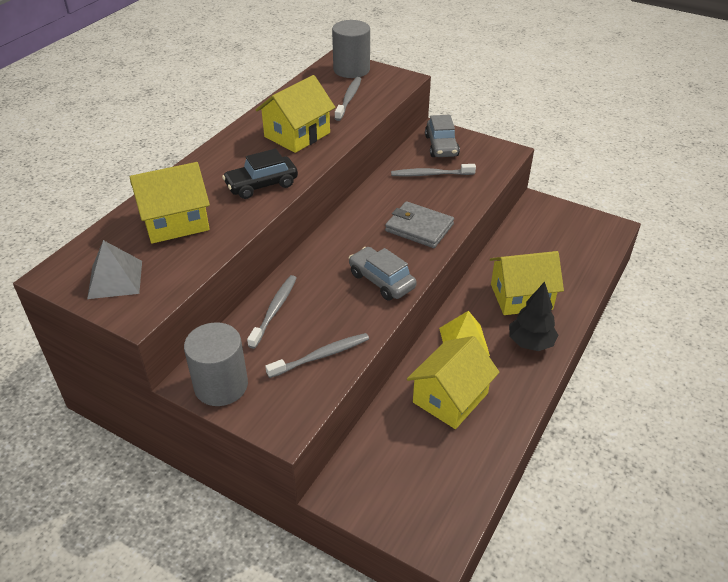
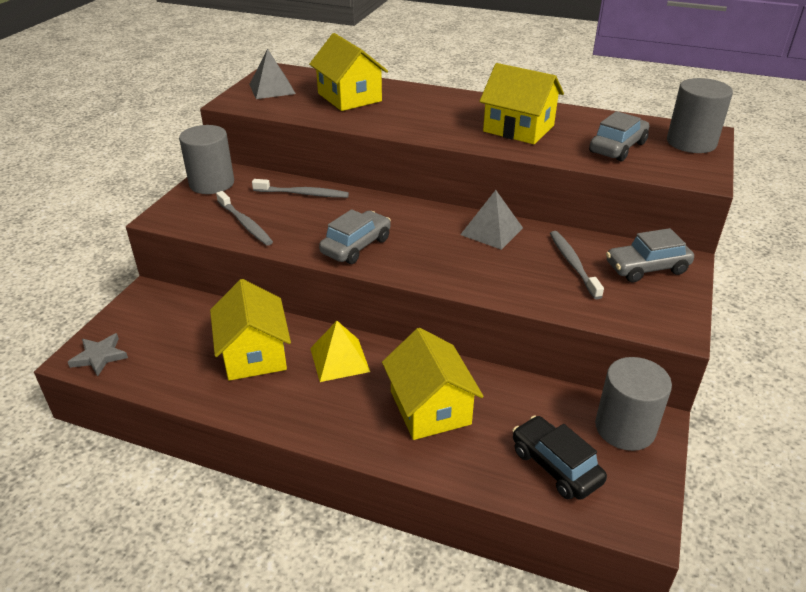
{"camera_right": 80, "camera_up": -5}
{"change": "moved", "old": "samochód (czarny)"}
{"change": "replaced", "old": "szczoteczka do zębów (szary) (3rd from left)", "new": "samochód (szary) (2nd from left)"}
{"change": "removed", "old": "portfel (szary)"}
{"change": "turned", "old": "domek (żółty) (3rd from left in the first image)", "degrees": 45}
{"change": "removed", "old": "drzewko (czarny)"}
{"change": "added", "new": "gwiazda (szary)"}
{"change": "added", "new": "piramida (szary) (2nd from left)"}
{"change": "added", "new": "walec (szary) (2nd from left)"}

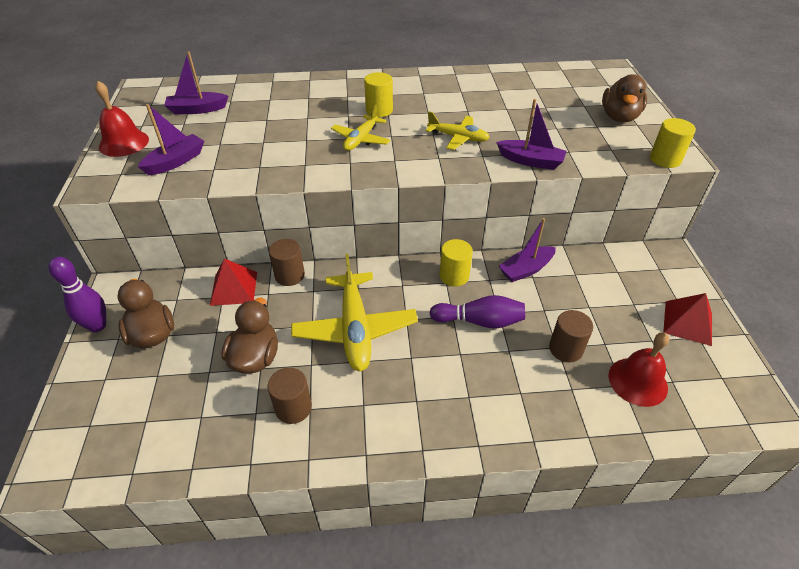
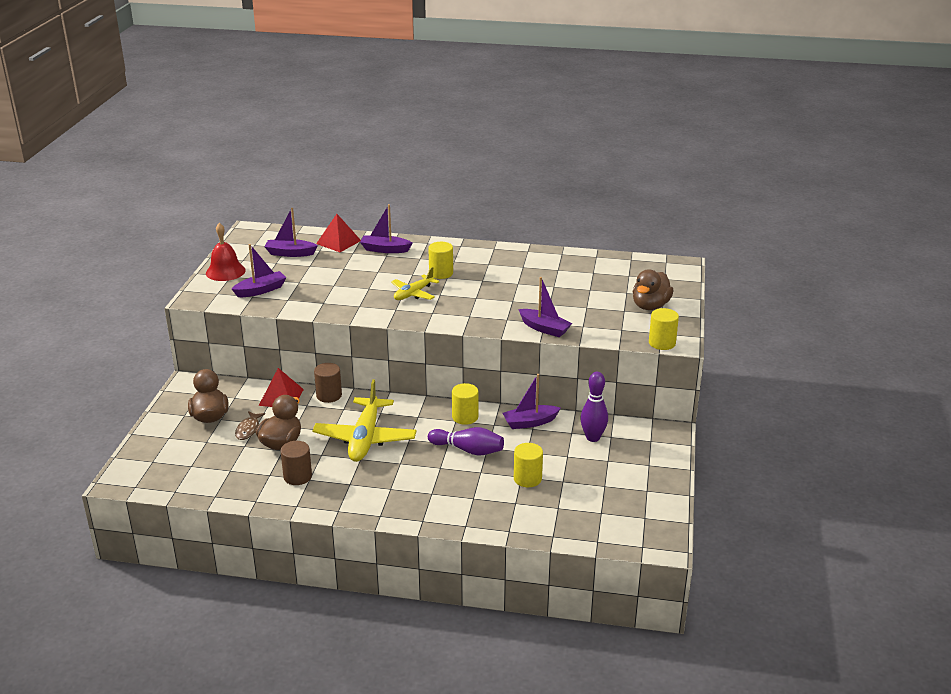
{"camera_right": 15, "camera_up": -15}
{"change": "moved", "old": "kręgiel (fioletowy) (1st from left in the first image)", "new": "kręgiel (fioletowy) (2nd from left)"}
{"change": "removed", "old": "samolot (żółty) (3rd from left)"}
{"change": "recoloured", "old": "walec (brązowy) (3rd from left)", "new": "walec (żółty) (3rd from left)"}
{"change": "removed", "old": "dzwonek (czerwony) (2nd from left)"}
{"change": "moved", "old": "piramida (czerwony) (2nd from left)"}
{"change": "added", "new": "ryba (brązowy)"}
{"change": "added", "new": "łódka (fioletowy) (3rd from left)"}

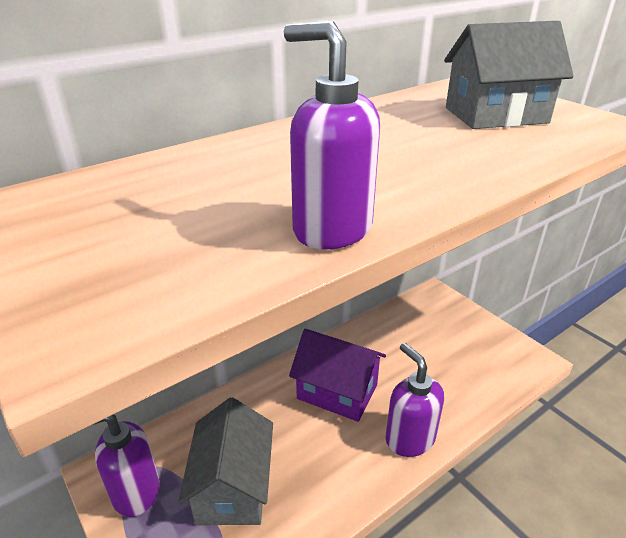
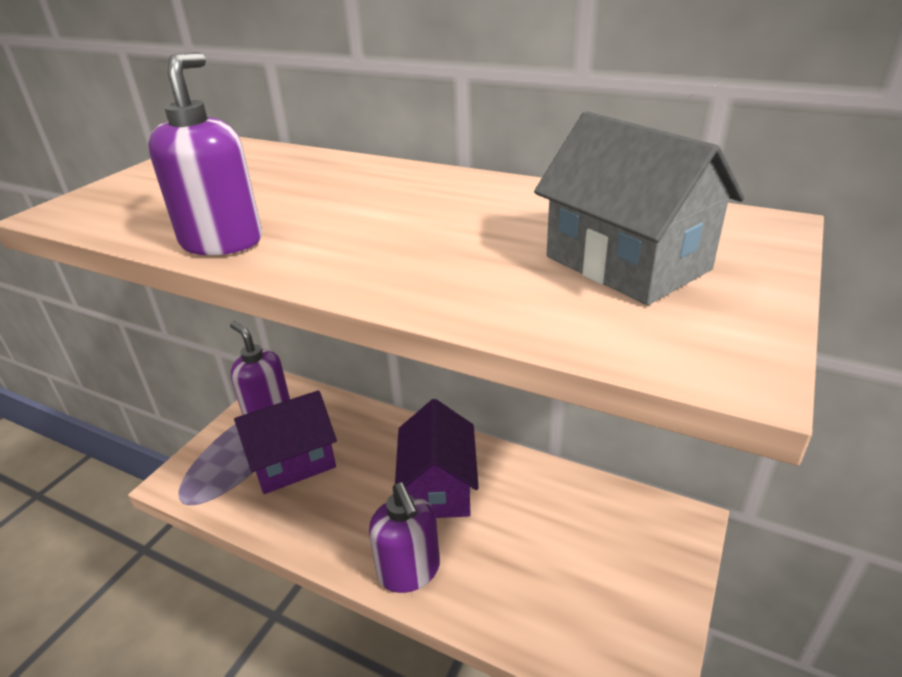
{"camera_right": 65, "camera_up": 0}
{"change": "recoloured", "old": "domek (szary) (1st from left)", "new": "domek (fioletowy) (1st from left)"}
{"change": "turned", "old": "dozownik mydła (fioletowy) (3rd from left)", "degrees": 120}

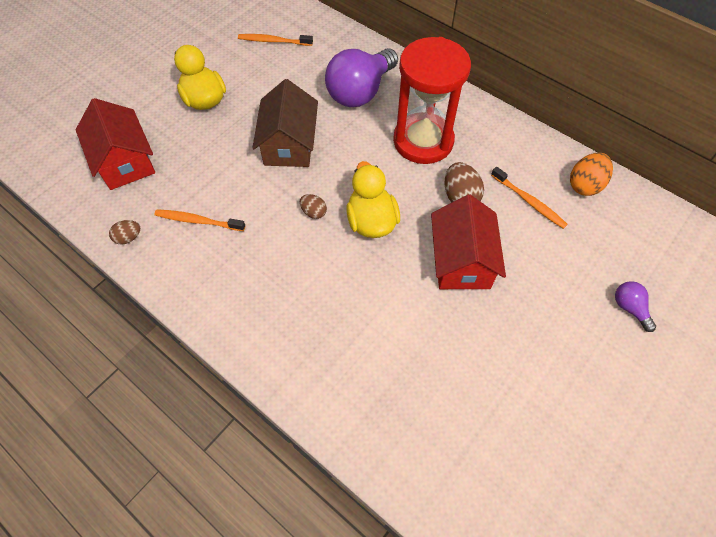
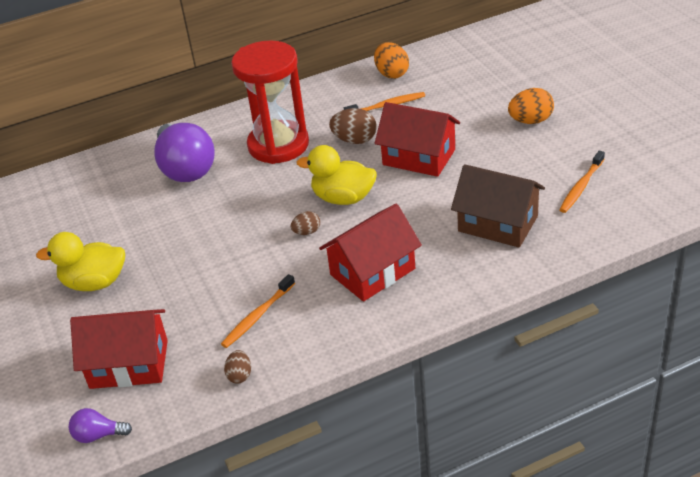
{"camera_right": -60, "camera_up": -20}
{"change": "moved", "old": "szczoteczka do zębów (pomarańczowy) (2nd from left in the first image)", "new": "szczoteczka do zębów (pomarańczowy) (3rd from left)"}
{"change": "moved", "old": "domek (brązowy)"}
{"change": "moved", "old": "żarówka (fioletowy) (2nd from left in the first image)", "new": "żarówka (fioletowy) (1st from left)"}
{"change": "added", "new": "domek (czerwony) (2nd from left)"}
{"change": "added", "new": "jajko (pomarańczowy) (2nd from left)"}

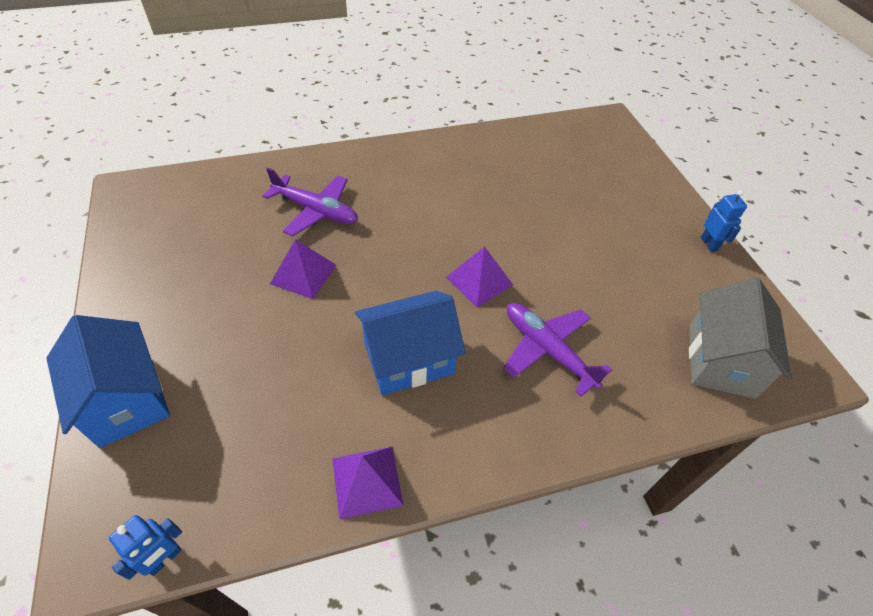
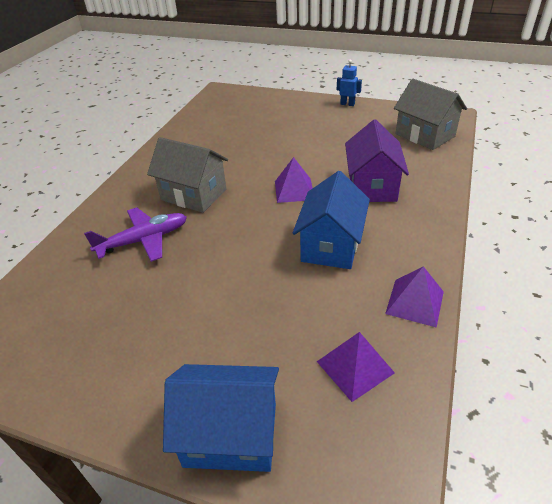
{"camera_right": -50, "camera_up": -10}
{"change": "removed", "old": "robot (niebieski) (1st from left)"}
{"change": "moved", "old": "piramida (fioletowy) (1st from left in the first image)", "new": "piramida (fioletowy) (2nd from left)"}
{"change": "replaced", "old": "samolot (fioletowy) (2nd from left)", "new": "domek (fioletowy)"}
{"change": "added", "new": "domek (szary) (1st from left)"}

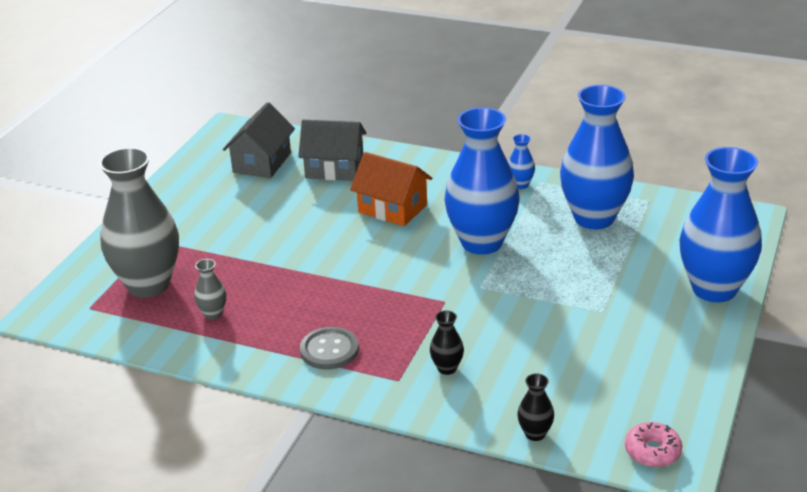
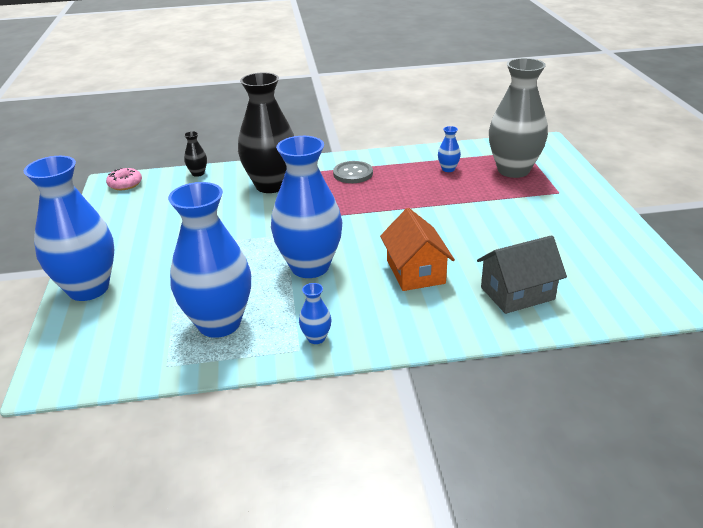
{"camera_right": 150, "camera_up": 0}
{"change": "recoloured", "old": "wazon (szary) (2nd from left)", "new": "wazon (niebieski) (5th from left)"}
{"change": "removed", "old": "domek (szary) (1st from left)"}
{"change": "turned", "old": "domek (pomarańczowy)", "degrees": 75}
{"change": "resized", "old": "wazon (czarny) (1st from left in the first image)", "factor": 2.47}

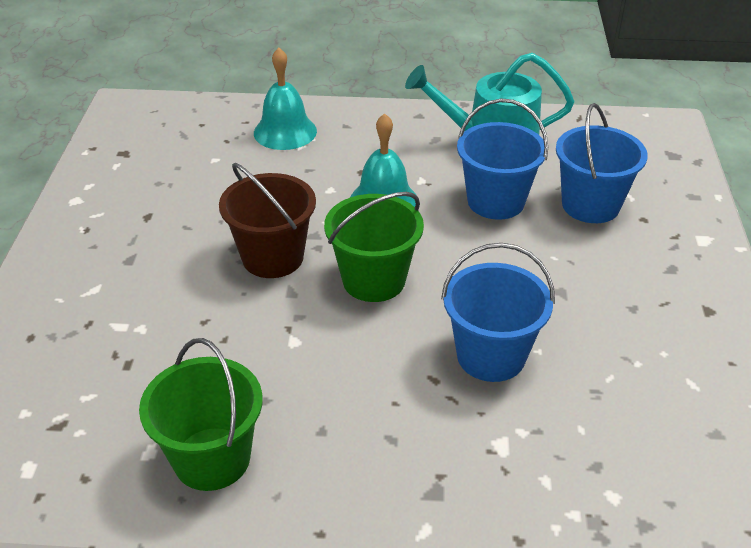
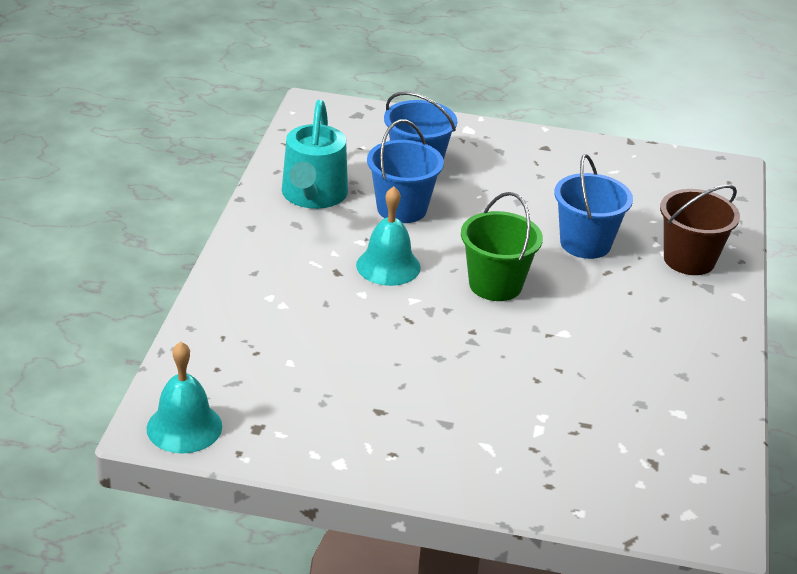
{"camera_right": -85, "camera_up": -5}
{"change": "removed", "old": "wiadro (zielony) (1st from left)"}
{"change": "moved", "old": "wiadro (brązowy)"}
{"change": "moved", "old": "dzwonek (turkusowy) (1st from left)"}

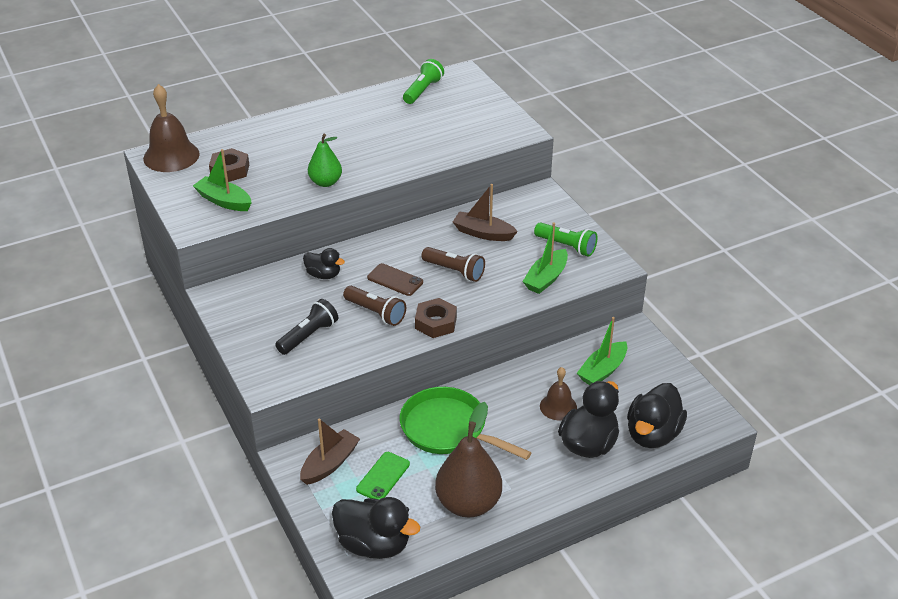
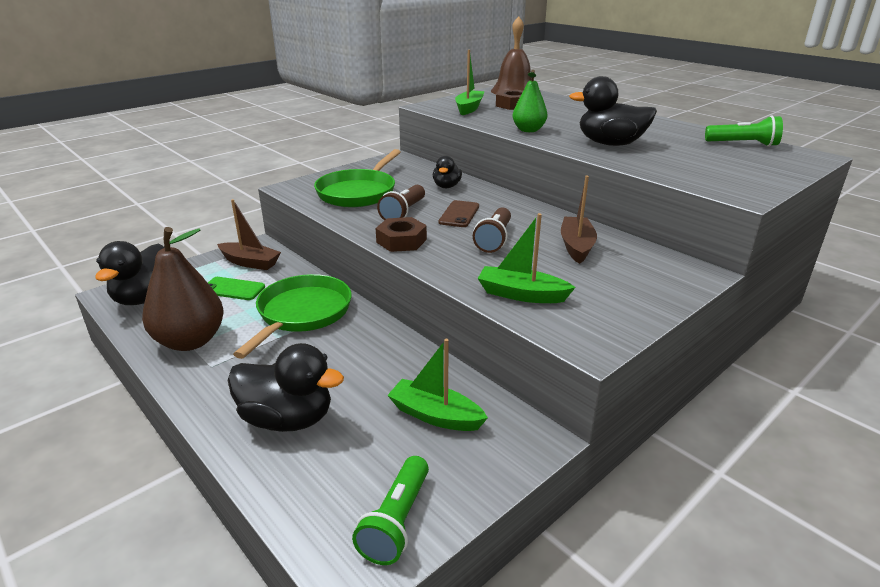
{"camera_right": 75, "camera_up": -10}
{"change": "replaced", "old": "latarka (czarny)", "new": "patelnia (zielony) (2nd from left)"}
{"change": "moved", "old": "latarka (zielony) (2nd from left in the first image)", "new": "latarka (zielony) (1st from left)"}
{"change": "removed", "old": "dzwonek (brązowy) (2nd from left)"}
{"change": "moved", "old": "kaczka (czarny) (4th from left)"}

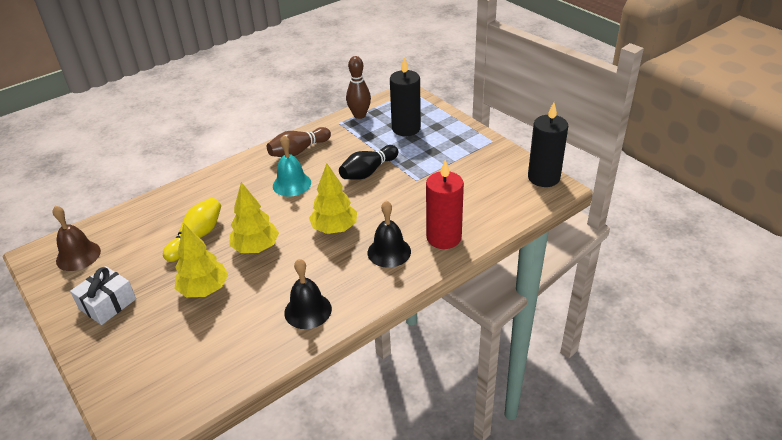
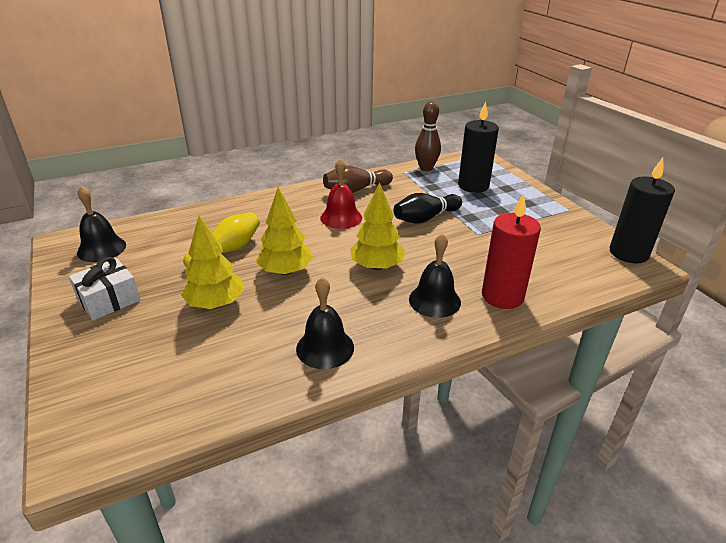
{"camera_right": 10, "camera_up": -5}
{"change": "recoloured", "old": "dzwonek (brązowy)", "new": "dzwonek (czarny) (1st from left)"}
{"change": "recoloured", "old": "dzwonek (turkusowy)", "new": "dzwonek (czerwony)"}

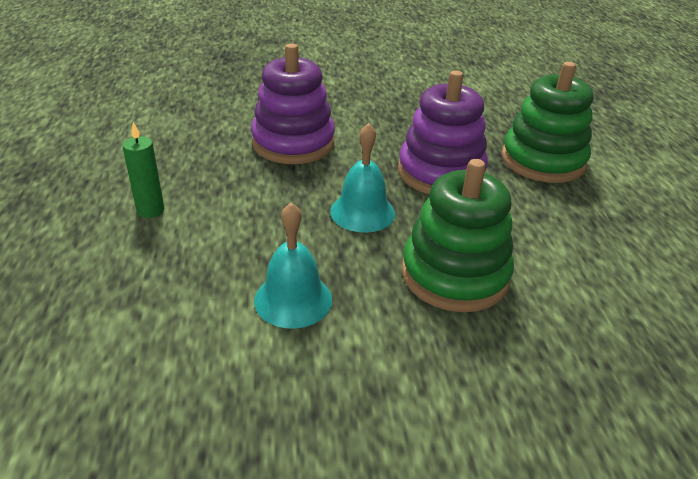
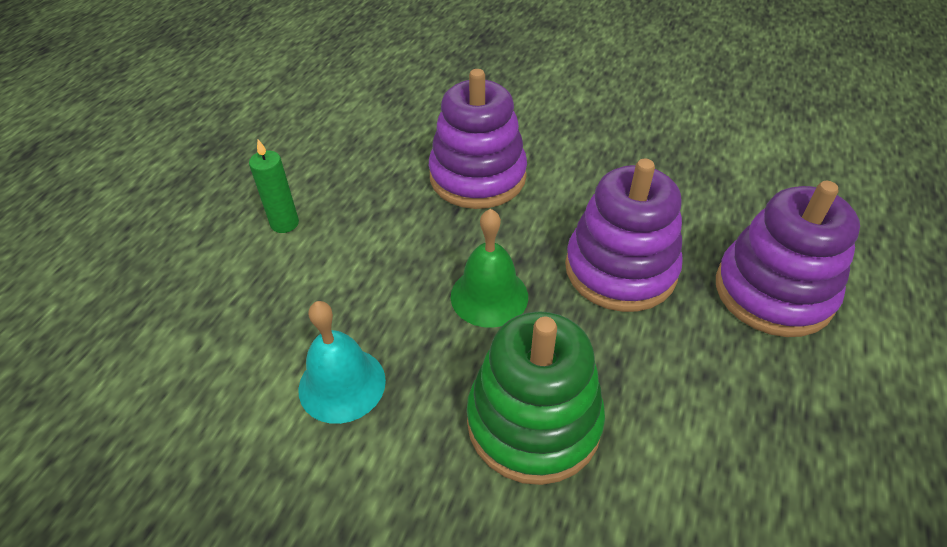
{"camera_right": 30, "camera_up": 10}
{"change": "recoloured", "old": "dzwonek (turkusowy) (2nd from left)", "new": "dzwonek (zielony)"}
{"change": "recoloured", "old": "zabawka nakładanka (zielony) (2nd from left)", "new": "zabawka nakładanka (fioletowy) (3rd from left)"}

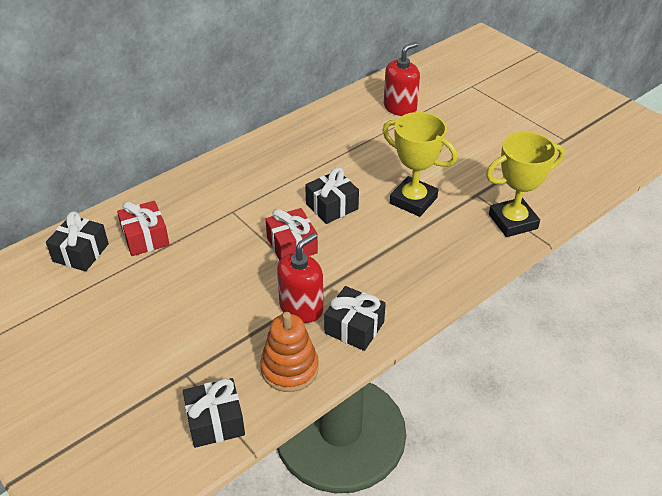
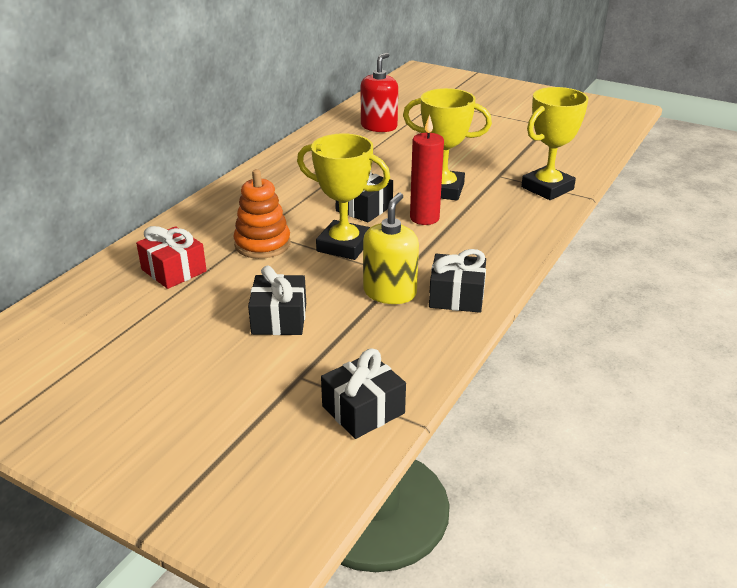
{"camera_right": -20, "camera_up": -10}
{"change": "moved", "old": "prezent (czarny) (1st from left)"}
{"change": "moved", "old": "zabawka nakładanka (pomarańczowy)"}
{"change": "replaced", "old": "prezent (czerwony) (2nd from left)", "new": "puchar (żółty) (1st from left)"}
{"change": "recoloured", "old": "dozownik mydła (czerwony) (1st from left)", "new": "dozownik mydła (żółty)"}
{"change": "added", "new": "świeca (czerwony)"}

